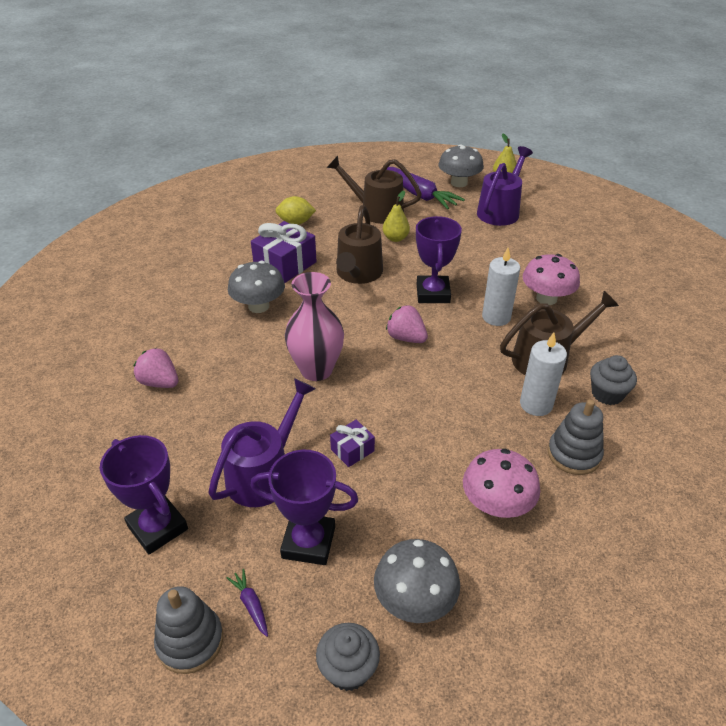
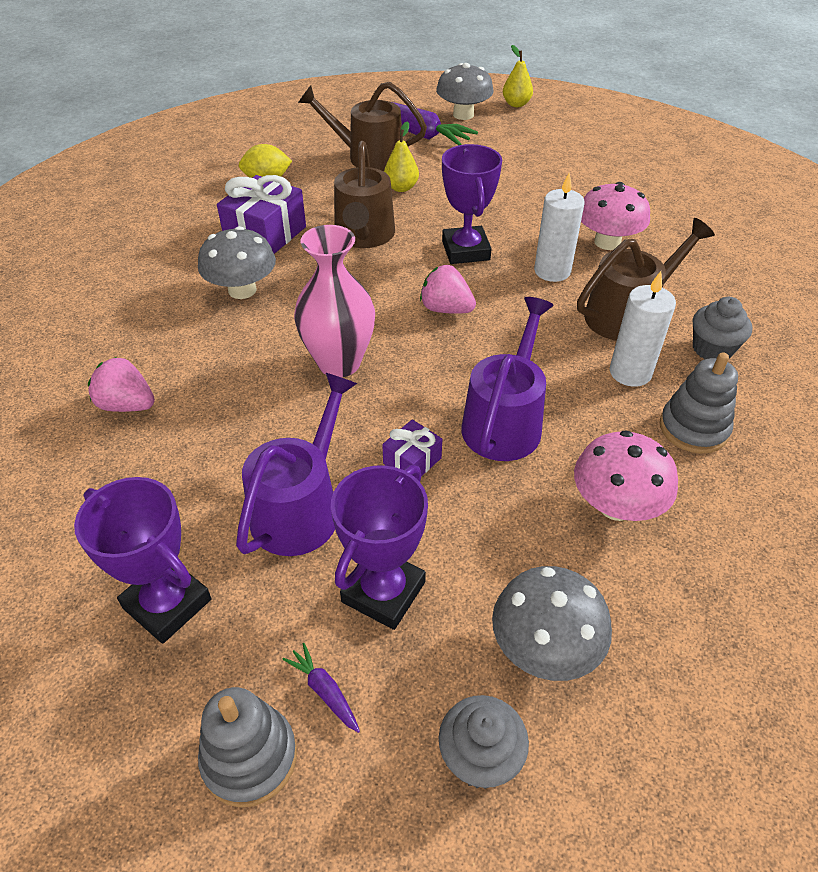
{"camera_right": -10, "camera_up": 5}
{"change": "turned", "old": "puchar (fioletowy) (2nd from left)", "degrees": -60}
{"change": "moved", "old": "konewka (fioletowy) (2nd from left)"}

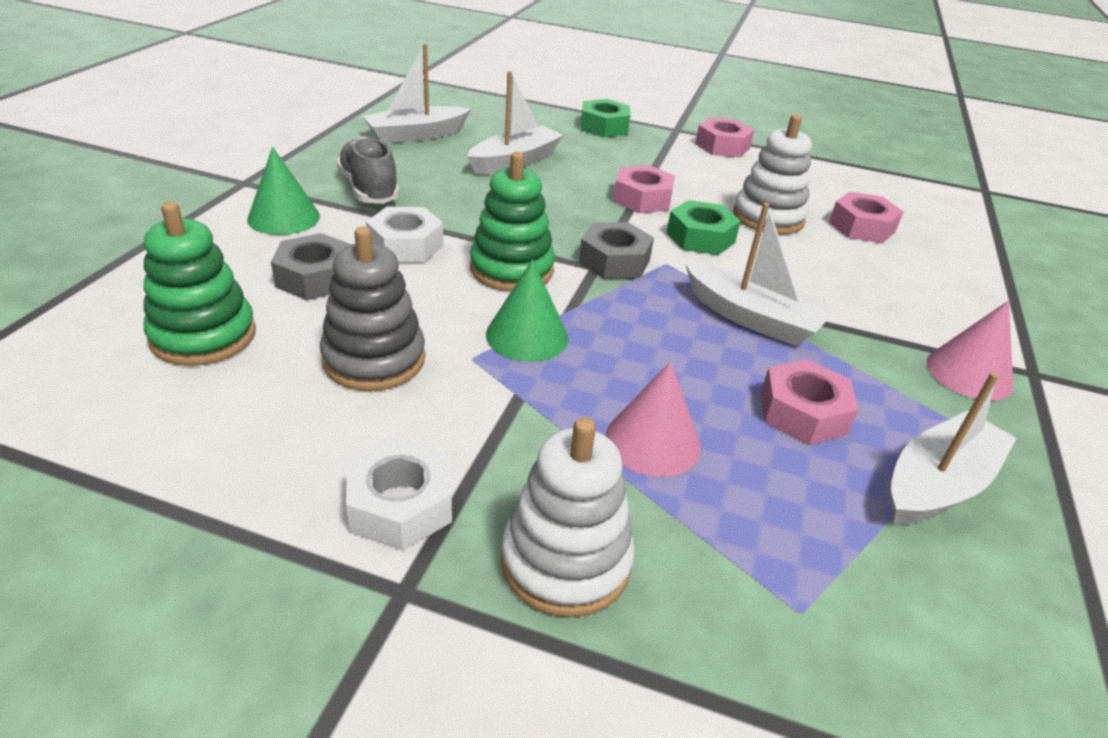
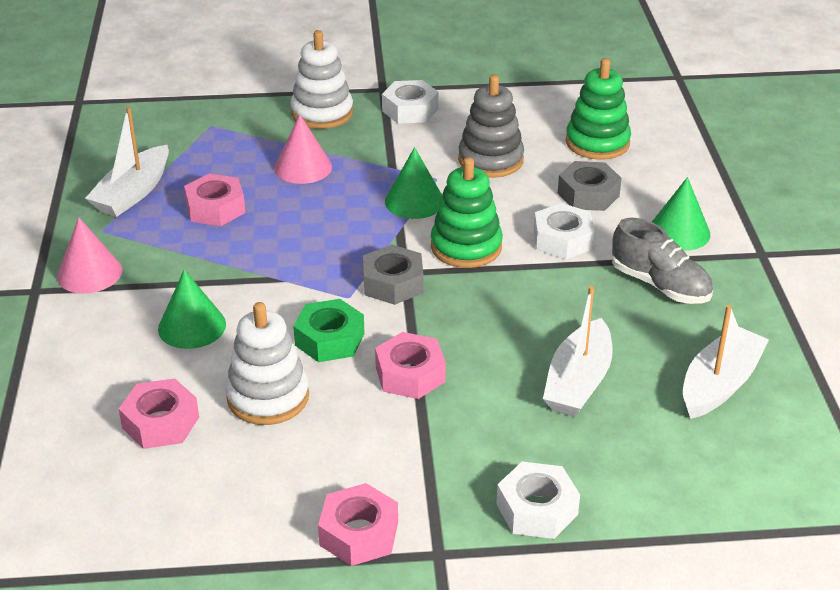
{"camera_right": 160, "camera_up": 0}
{"change": "recoloured", "old": "nakrętka (zielony) (1st from left)", "new": "nakrętka (biały) (2nd from left)"}
{"change": "removed", "old": "łódka (biały) (3rd from left)"}
{"change": "added", "new": "stożek (zielony) (1st from left)"}

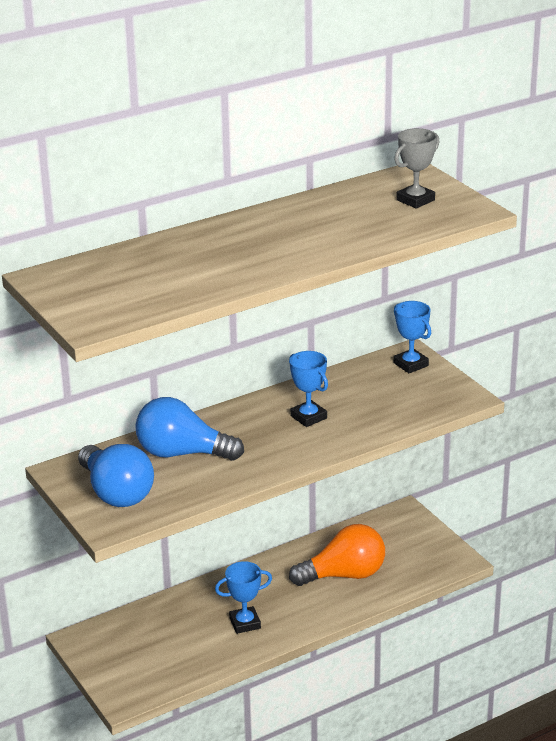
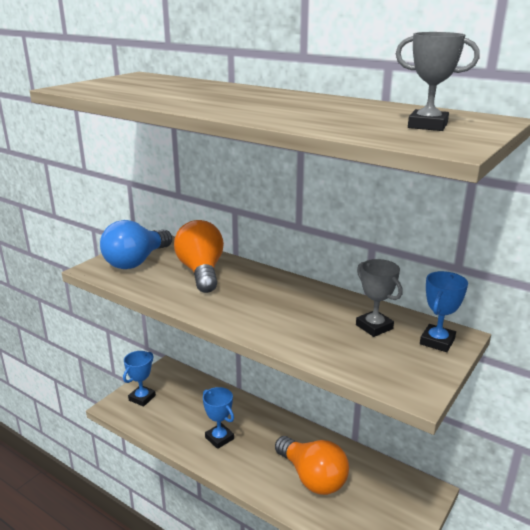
{"camera_right": 65, "camera_up": -5}
{"change": "recoloured", "old": "żarówka (niebieski) (2nd from left)", "new": "żarówka (pomarańczowy) (1st from left)"}
{"change": "moved", "old": "puchar (niebieski) (2nd from left in the first image)", "new": "puchar (niebieski) (1st from left)"}
{"change": "added", "new": "puchar (szary) (1st from left)"}

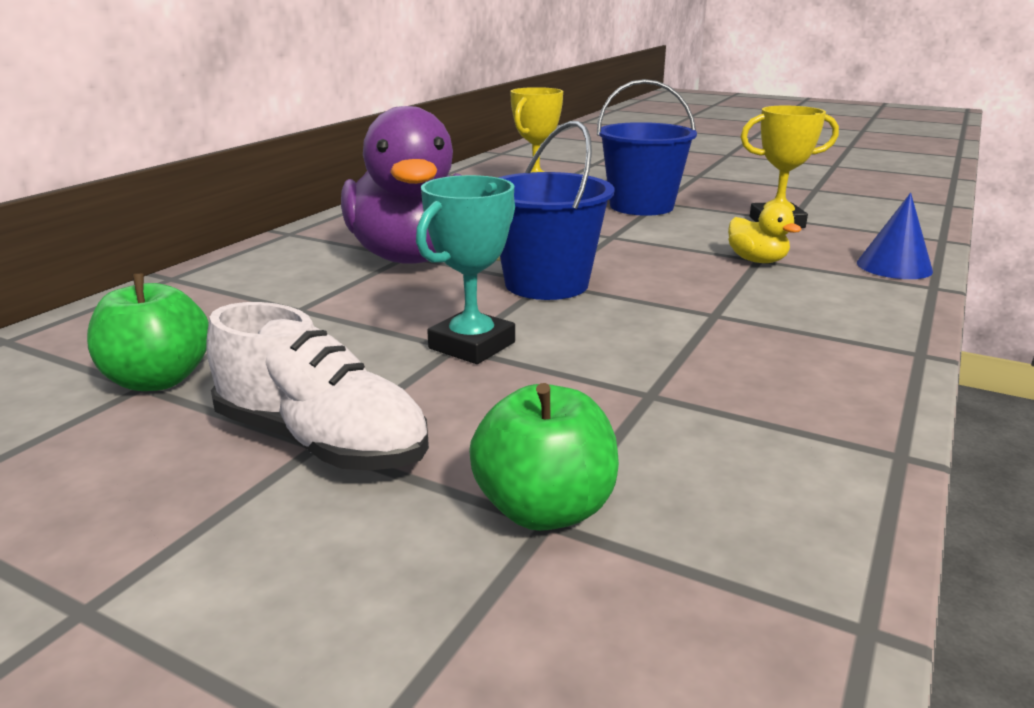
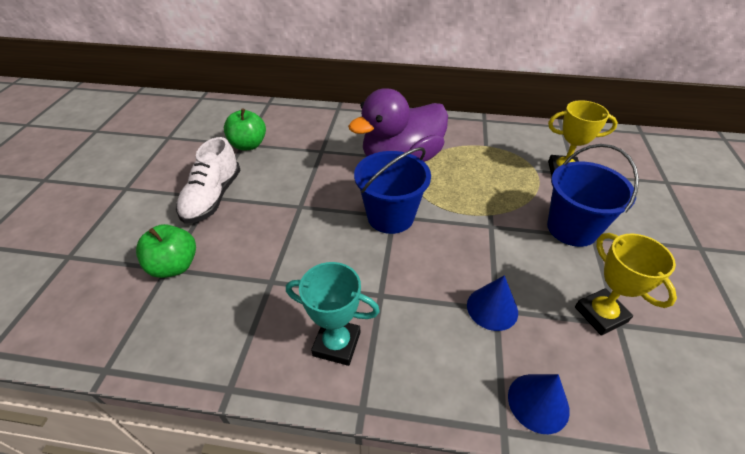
{"camera_right": 70, "camera_up": 20}
{"change": "moved", "old": "puchar (turkusowy)"}
{"change": "replaced", "old": "kaczka (żółty)", "new": "stożek (niebieski) (1st from left)"}

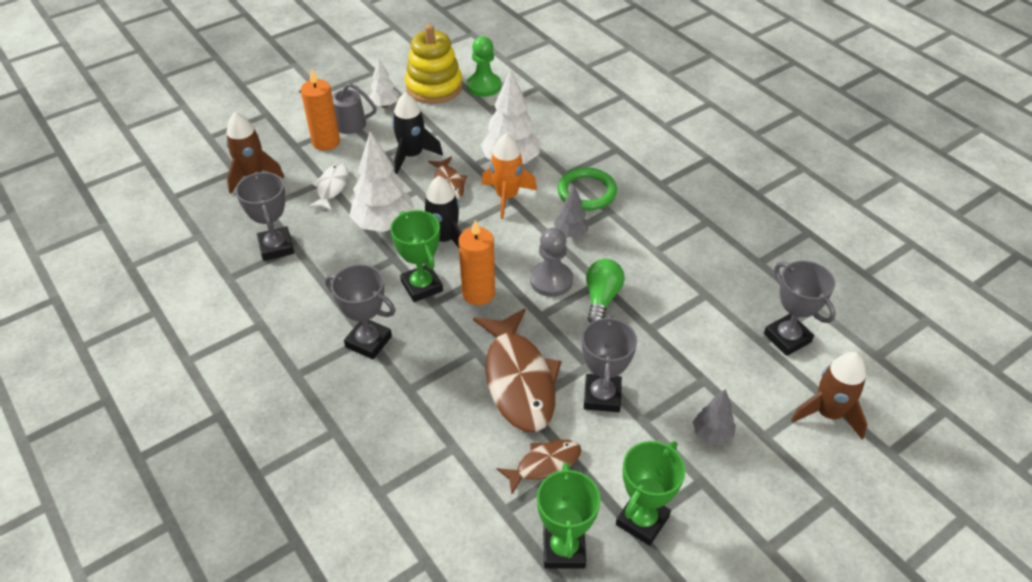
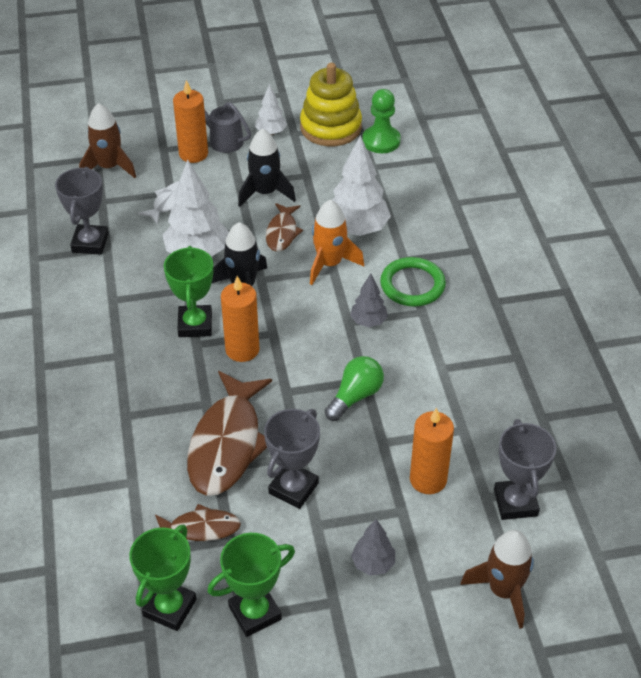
{"camera_right": 25, "camera_up": 0}
{"change": "removed", "old": "puchar (szary) (2nd from left)"}
{"change": "removed", "old": "pionek (szary)"}
{"change": "added", "new": "świeca (pomarańczowy) (3rd from left)"}

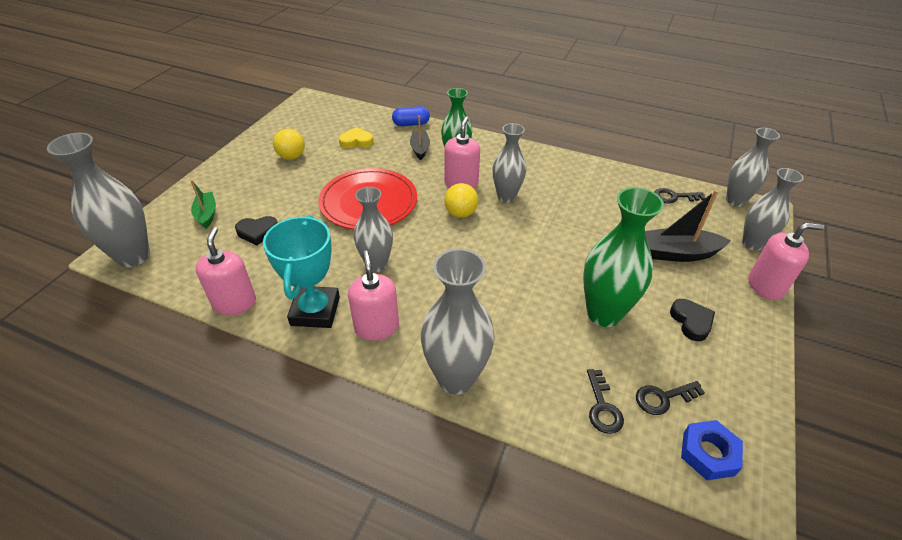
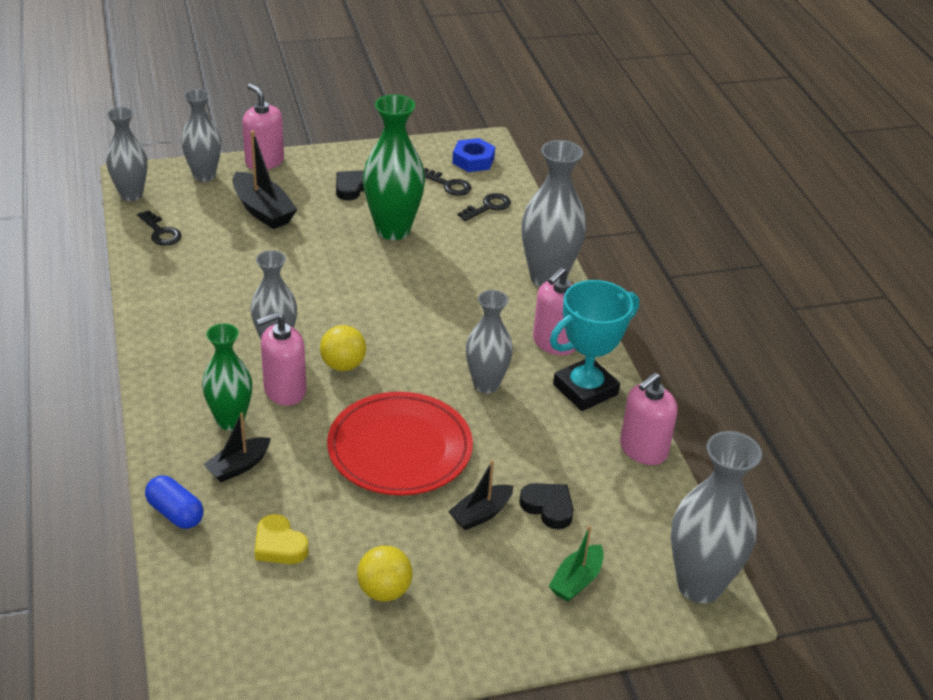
{"camera_right": -130, "camera_up": -5}
{"change": "added", "new": "łódka (czarny) (3rd from left)"}

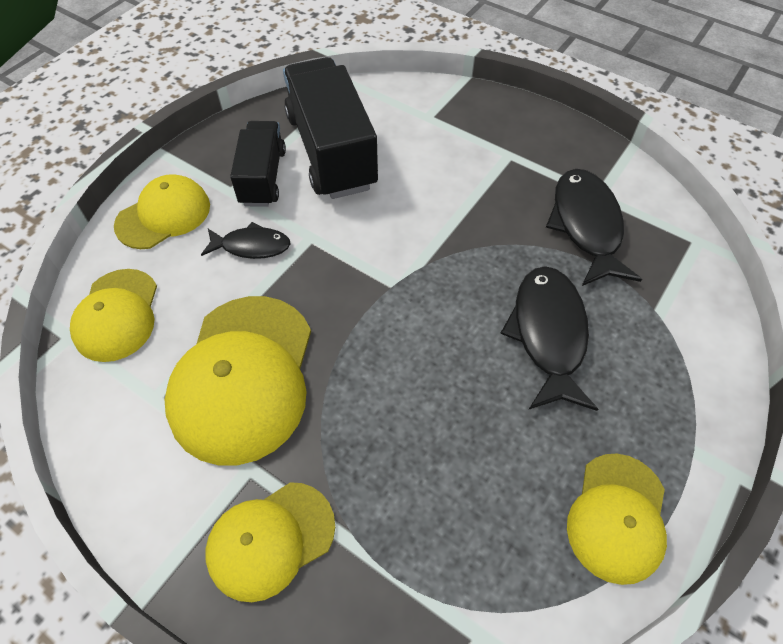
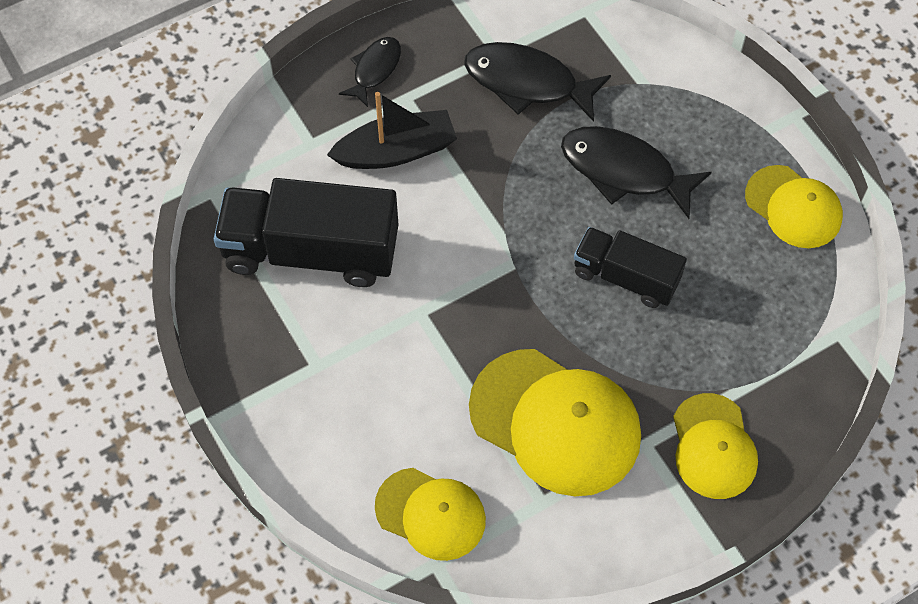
{"camera_right": -65, "camera_up": 5}
{"change": "removed", "old": "czapka (żółty) (2nd from left)"}
{"change": "moved", "old": "ryba (czarny) (1st from left)"}
{"change": "moved", "old": "ciężarówka (czarny) (1st from left in the first image)", "new": "ciężarówka (czarny) (2nd from left)"}
{"change": "added", "new": "łódka (czarny)"}

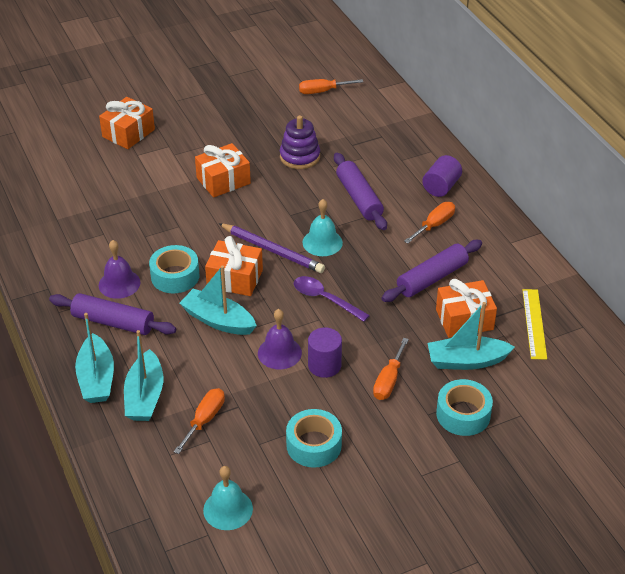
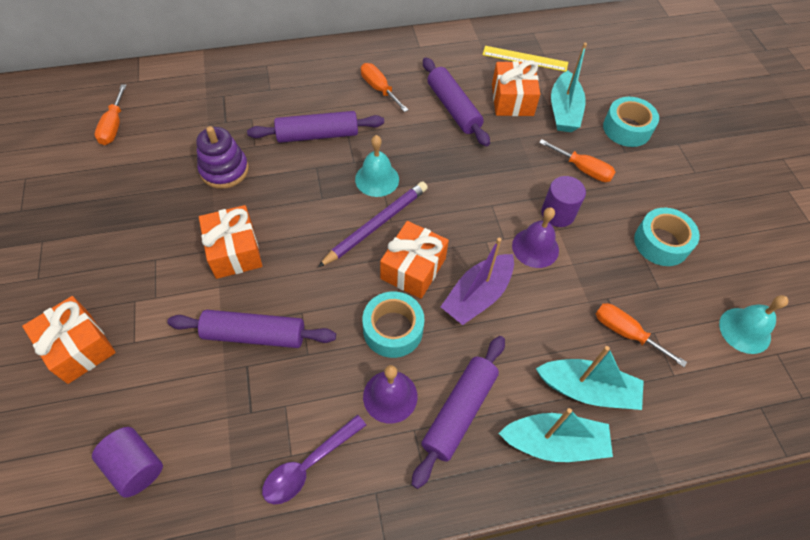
{"camera_right": -80, "camera_up": 15}
{"change": "recoloured", "old": "łódka (turkusowy) (3rd from left)", "new": "łódka (fioletowy)"}
{"change": "moved", "old": "łyżka (fioletowy)"}
{"change": "moved", "old": "walec (fioletowy) (2nd from left in the first image)", "new": "walec (fioletowy) (1st from left)"}
{"change": "added", "new": "wałek do ciasta (fioletowy) (1st from left)"}

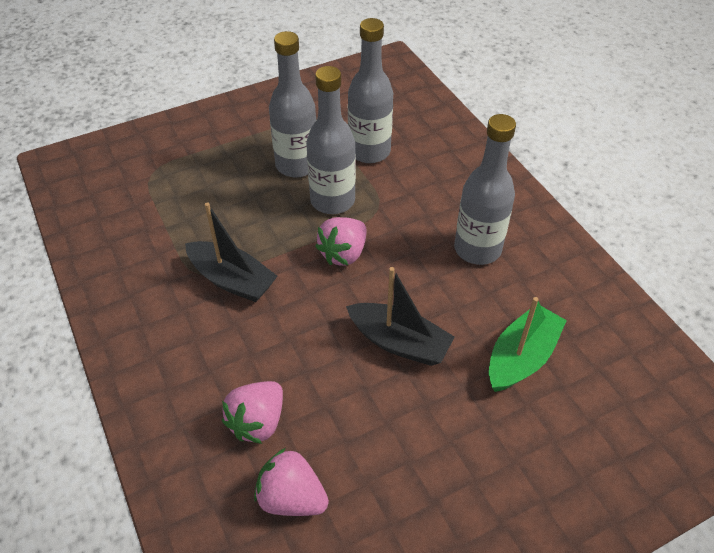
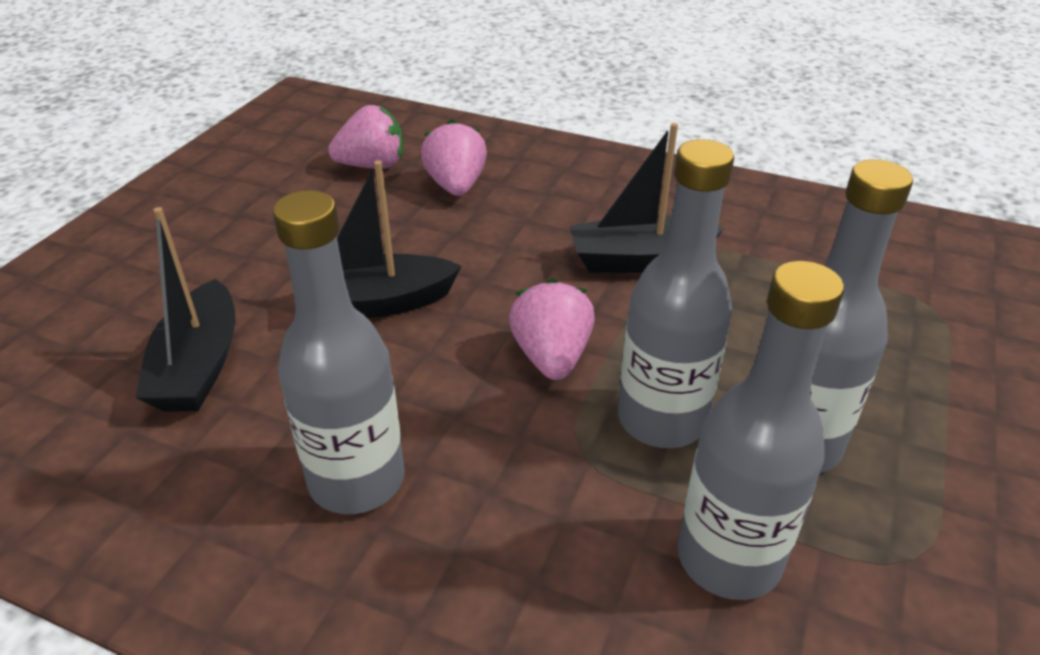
{"camera_right": 140, "camera_up": -10}
{"change": "recoloured", "old": "łódka (zielony)", "new": "łódka (czarny) (1st from left)"}

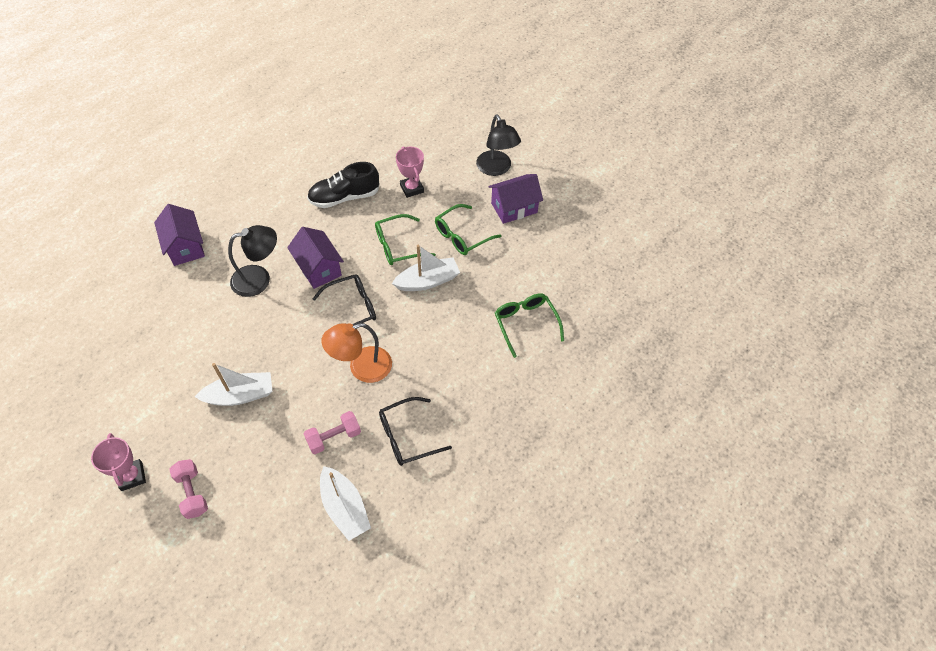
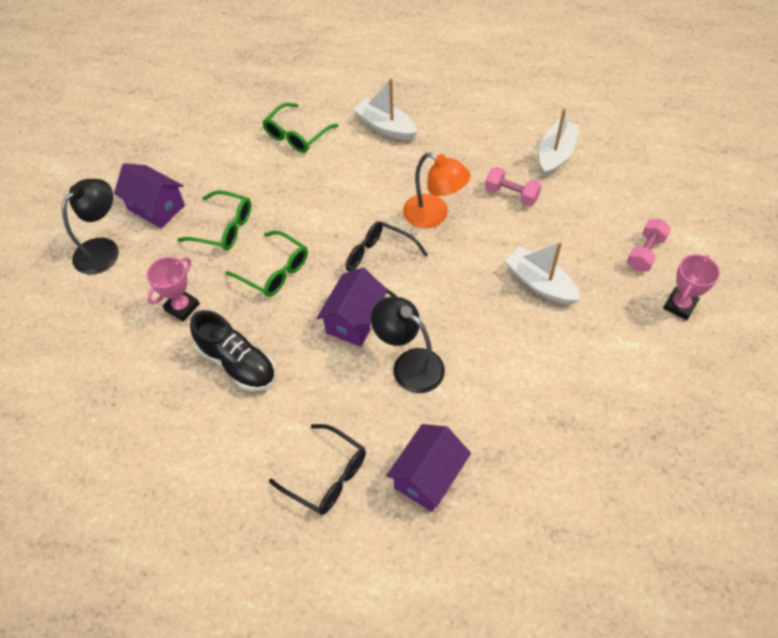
{"camera_right": -120, "camera_up": 0}
{"change": "moved", "old": "okulary (czarny) (2nd from left in the first image)", "new": "okulary (czarny) (1st from left)"}
{"change": "moved", "old": "łódka (biały) (3rd from left in the first image)", "new": "łódka (biały) (1st from left)"}

